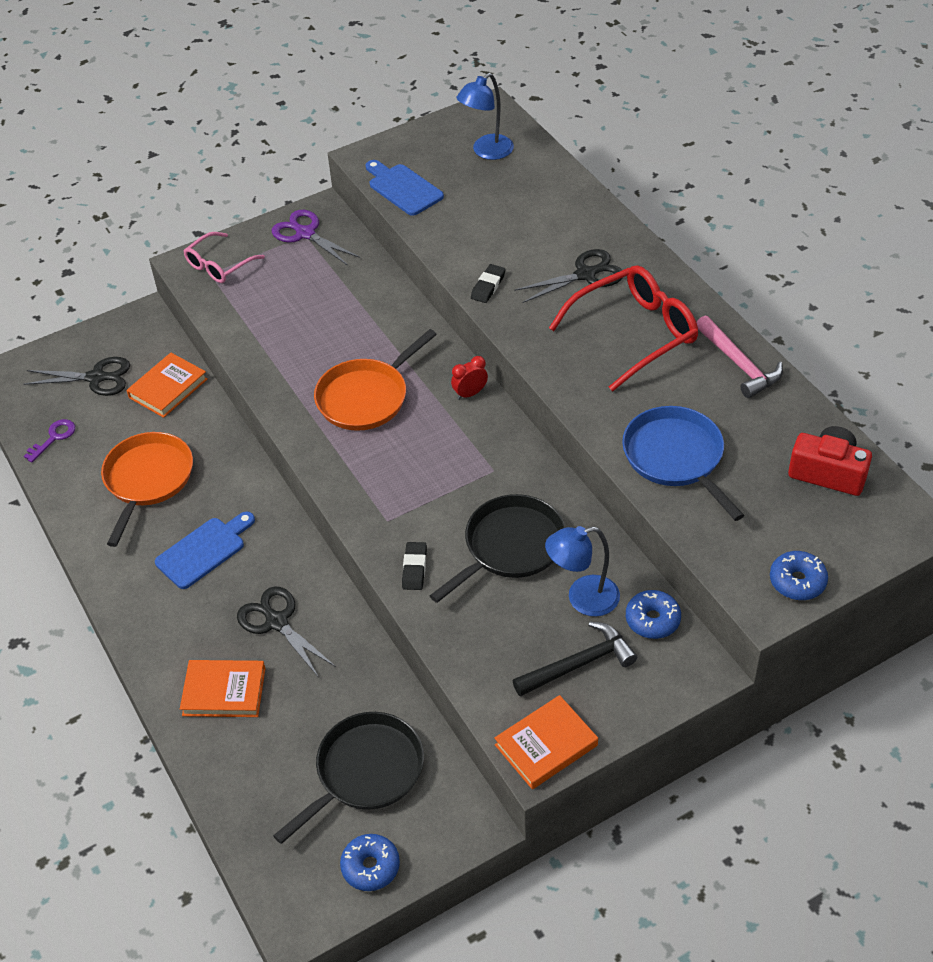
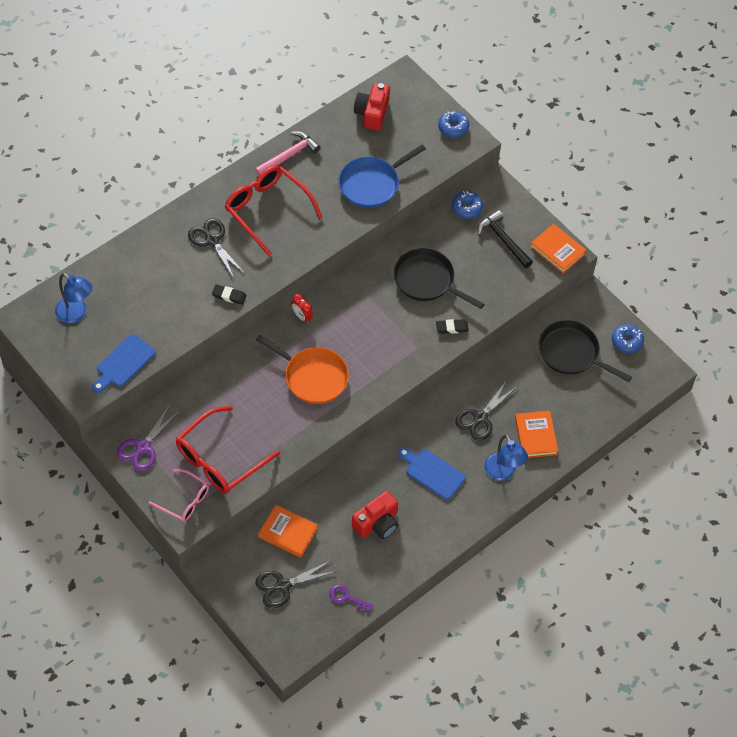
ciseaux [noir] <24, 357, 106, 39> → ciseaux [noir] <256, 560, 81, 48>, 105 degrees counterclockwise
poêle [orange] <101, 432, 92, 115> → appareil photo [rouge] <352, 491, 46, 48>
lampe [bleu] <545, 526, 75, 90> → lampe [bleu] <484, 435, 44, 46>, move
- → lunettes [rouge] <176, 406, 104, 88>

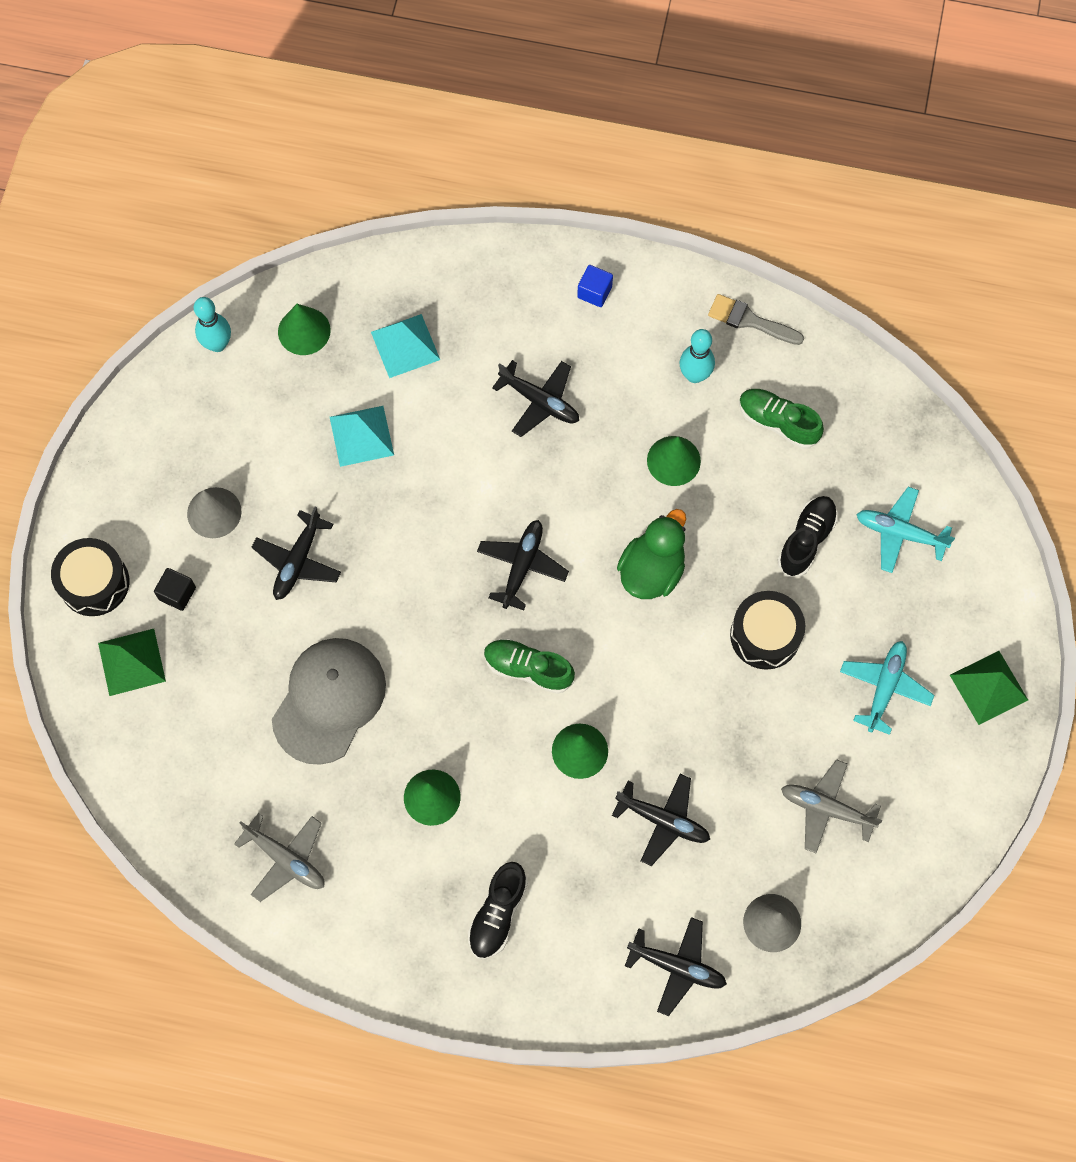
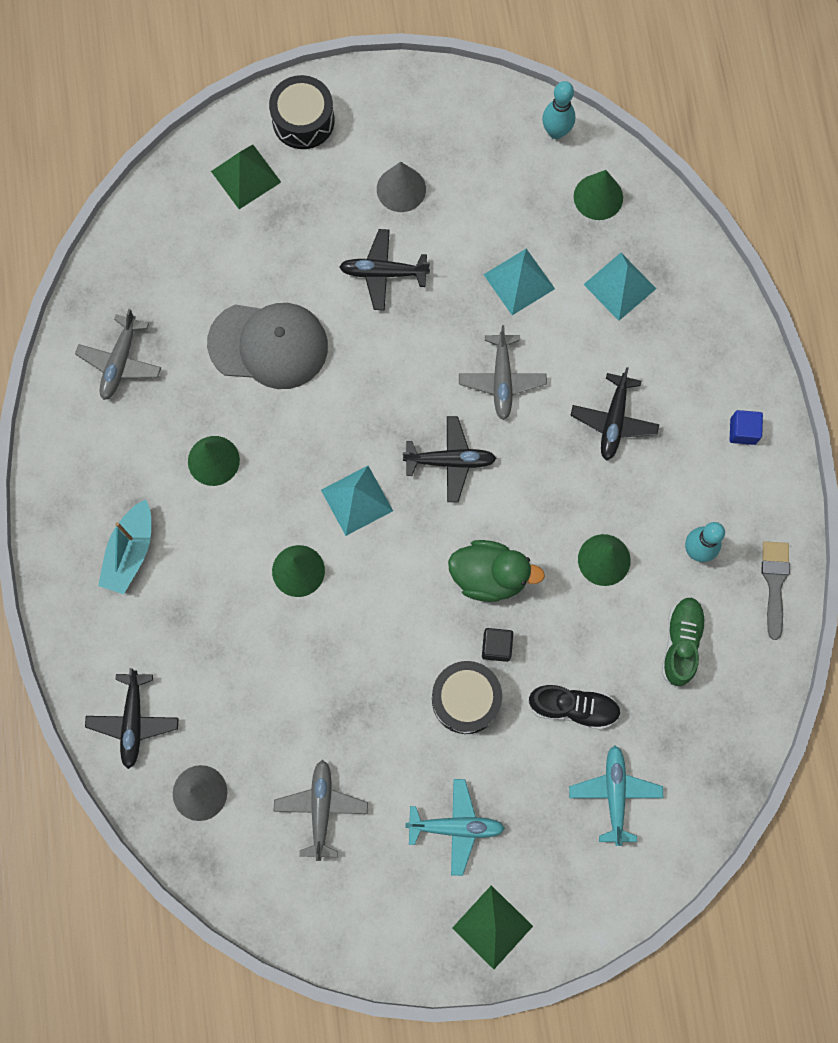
cube [noir] <154, 568, 42, 43> → cube [noir] <482, 628, 31, 34>, move
chaussure [vert] <484, 638, 91, 56> → pyramide [turquoise] <321, 466, 72, 70>
avion [noir] <612, 774, 98, 92> → -
chaussure [noir] <468, 862, 60, 97> → bateau [turquoise] <98, 499, 53, 95>
- → avion [gris] <459, 325, 88, 95>

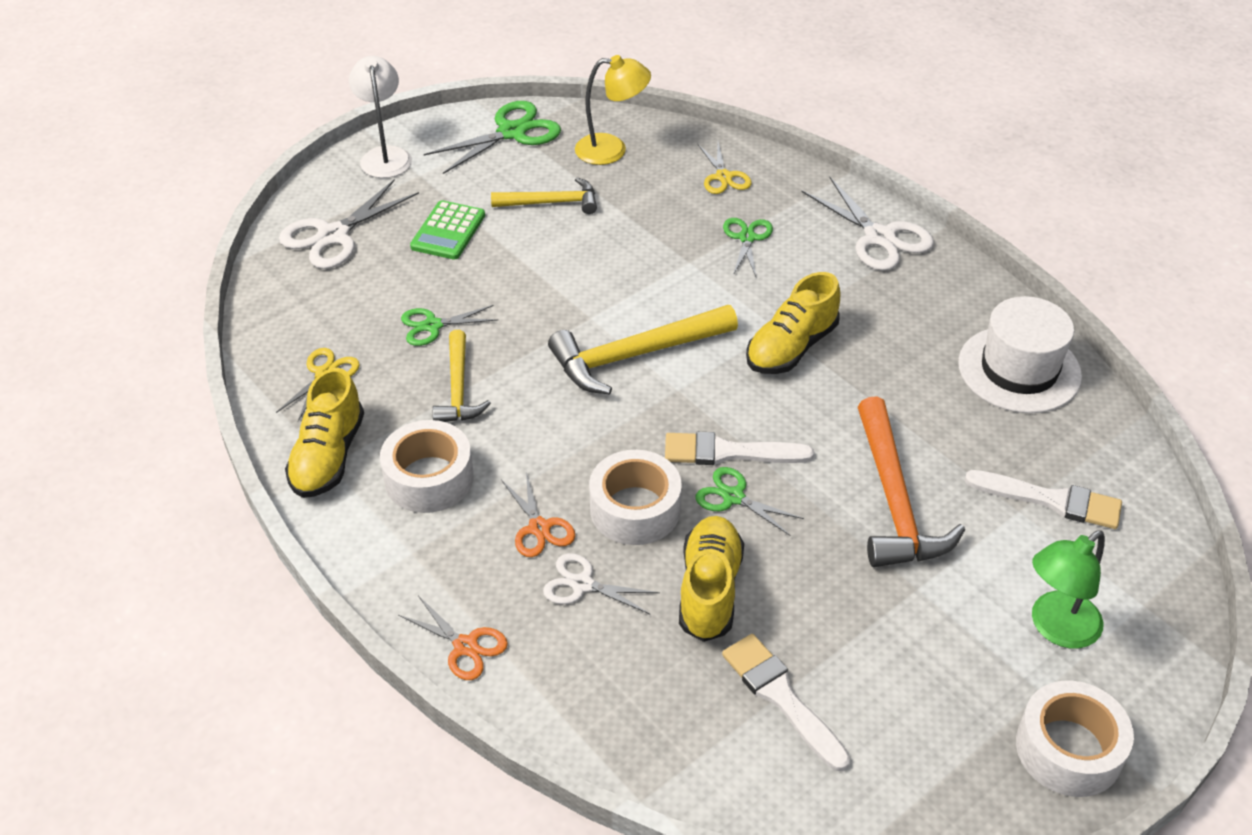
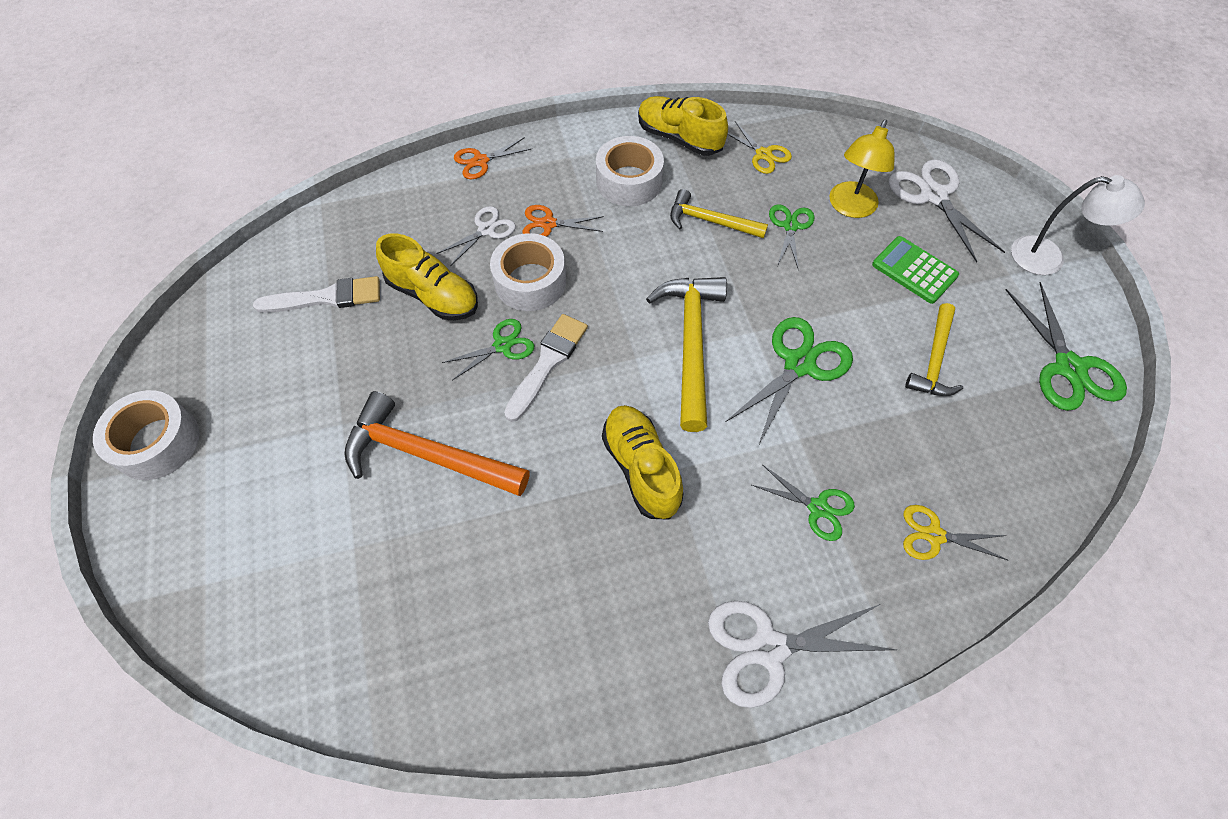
lampe [jaune] <575, 55, 76, 110> → lampe [jaune] <829, 119, 66, 99>, move
chapeau [blanc] <958, 296, 124, 117> → -
pinceau [blanc] <965, 470, 157, 59> → -
lampe [vert] <1032, 530, 73, 119> → -
- → ciseaux [vert] <726, 317, 127, 127>

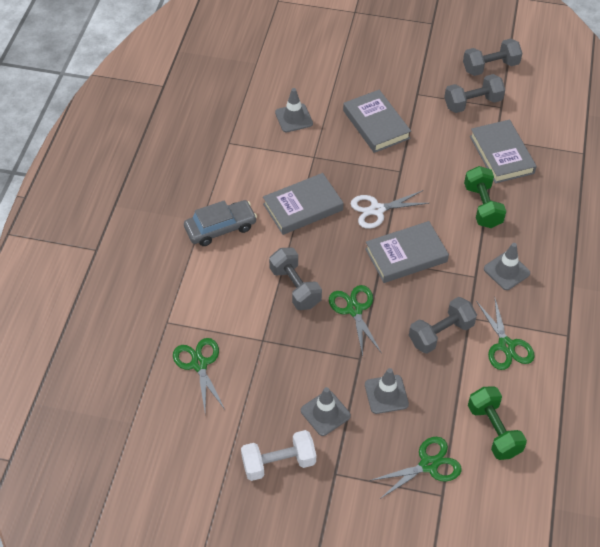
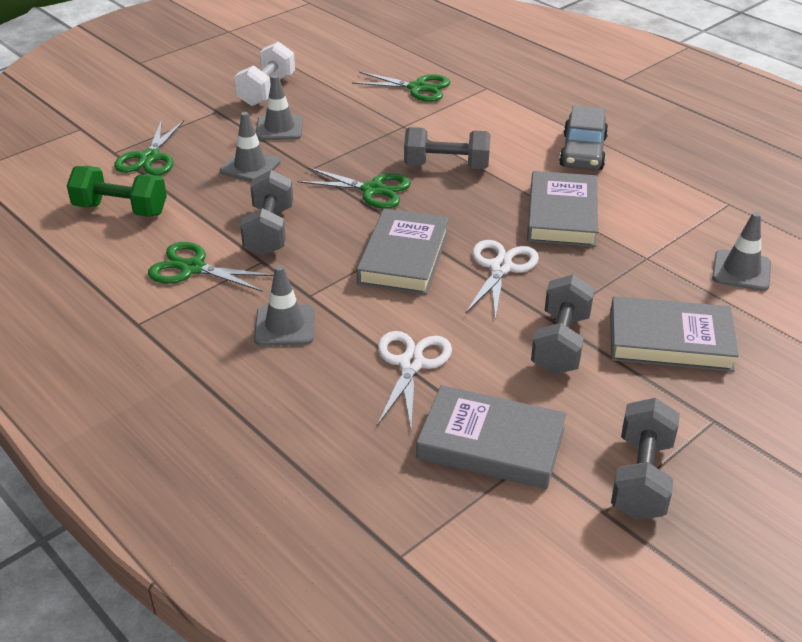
haltère [gris] <463, 39, 59, 37> → haltère [gris] <531, 275, 63, 100>, move
haltère [vert] <464, 166, 42, 62> → ciseaux [blanc] <377, 331, 75, 97>

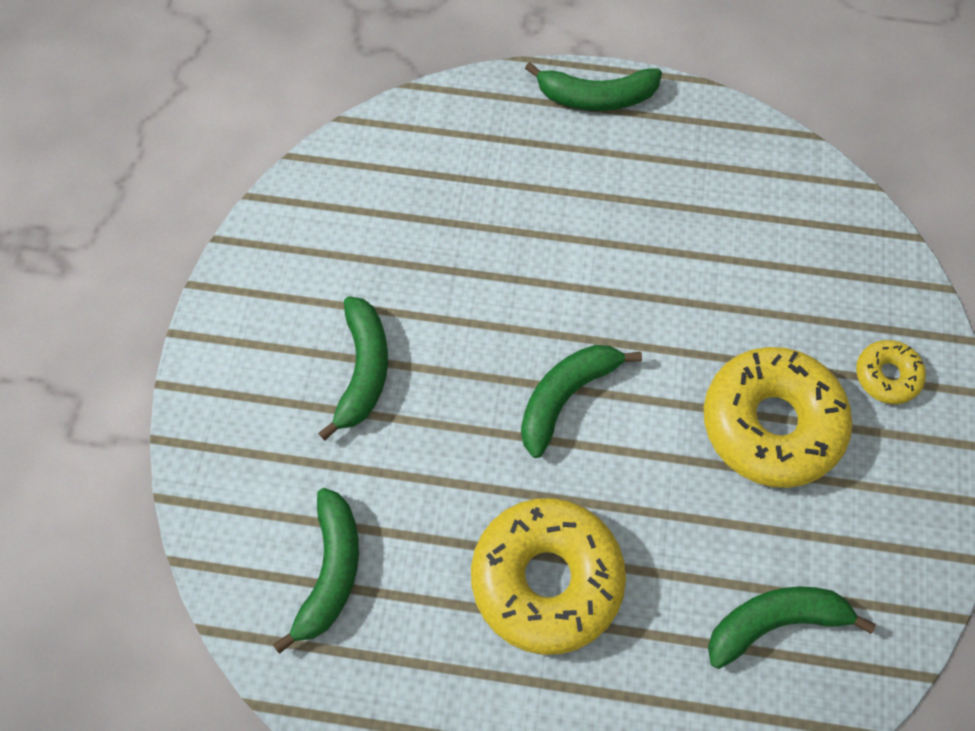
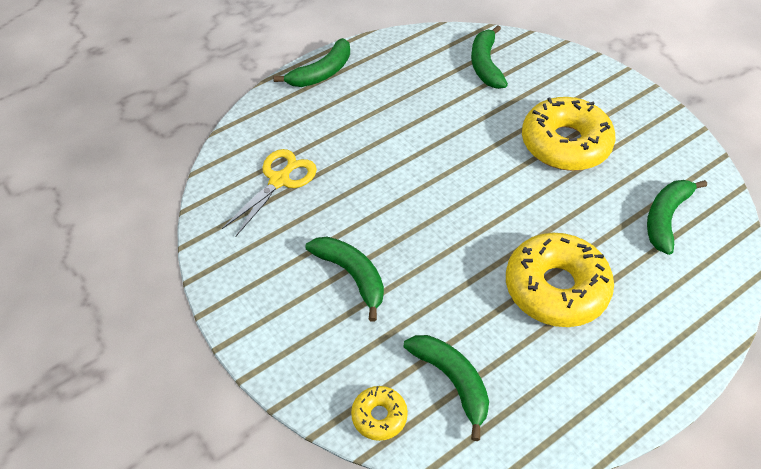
beignet [jaune] <856, 340, 70, 64> → beignet [jaune] <351, 386, 57, 55>, move
banane [vert] <521, 345, 121, 113> → banane [vert] <471, 25, 37, 64>, move
- → ciseaux [jaune] <222, 149, 95, 88>

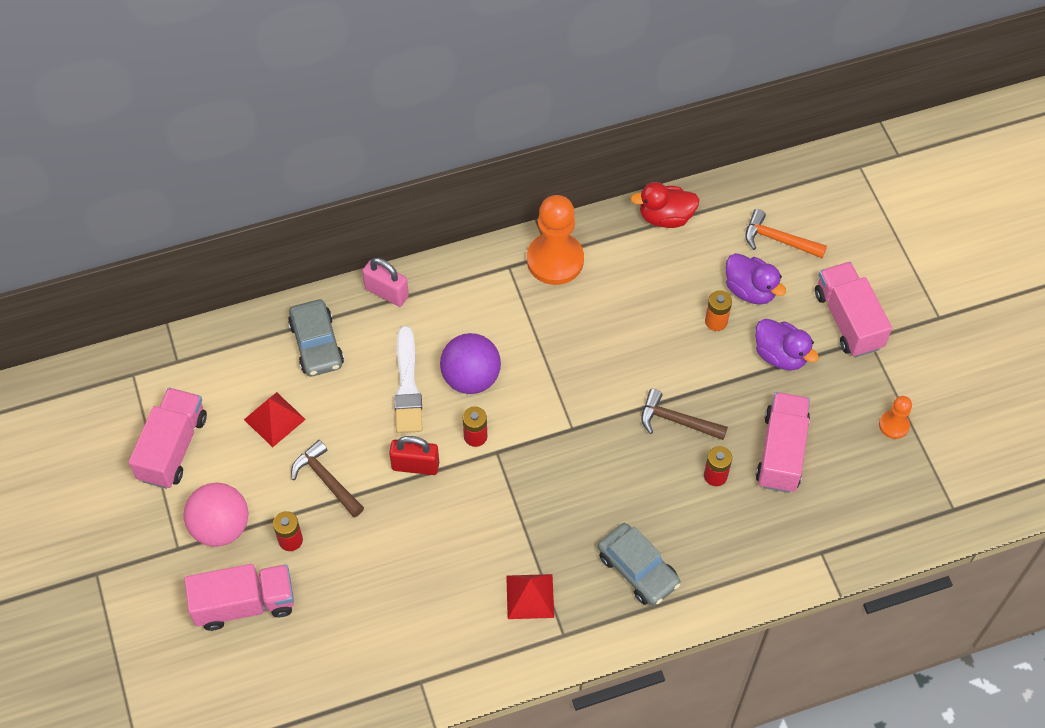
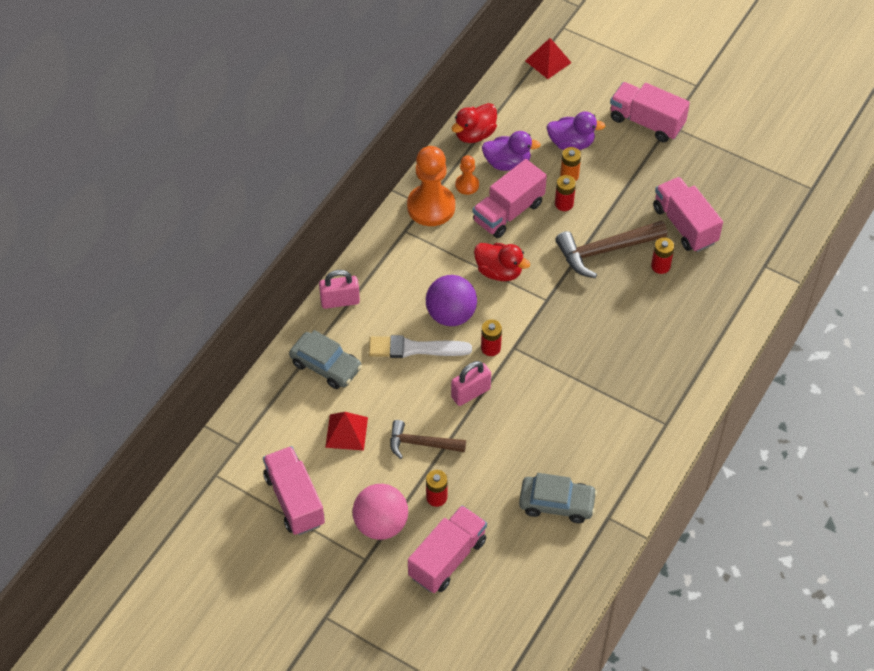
marteau [orange] <745, 209, 82, 49> → -
canard [violet] <755, 319, 64, 52> → canard [violet] <482, 131, 59, 40>, move
pinceau [blanc] <394, 326, 29, 107> → pinceau [blanc] <369, 335, 103, 23>, 135 degrees clockwise
marteau [marron] <641, 389, 87, 51> → marteau [marron] <555, 220, 112, 58>, x1.53
pion [orange] <879, 396, 33, 43> → pion [orange] <455, 155, 24, 40>, move
cadenas [rouge] <389, 436, 50, 39> → cadenas [rose] <451, 361, 40, 45>
voiture [gris] <598, 523, 82, 83> → voiture [gris] <519, 473, 78, 50>, move
pyramide [rouge] <506, 574, 48, 45> → pyramide [rouge] <525, 38, 46, 41>, move
- → camion [rose] <473, 159, 74, 79>
- → pile [rouge] <555, 175, 21, 36>
- → canard [rouge] <474, 243, 56, 38>

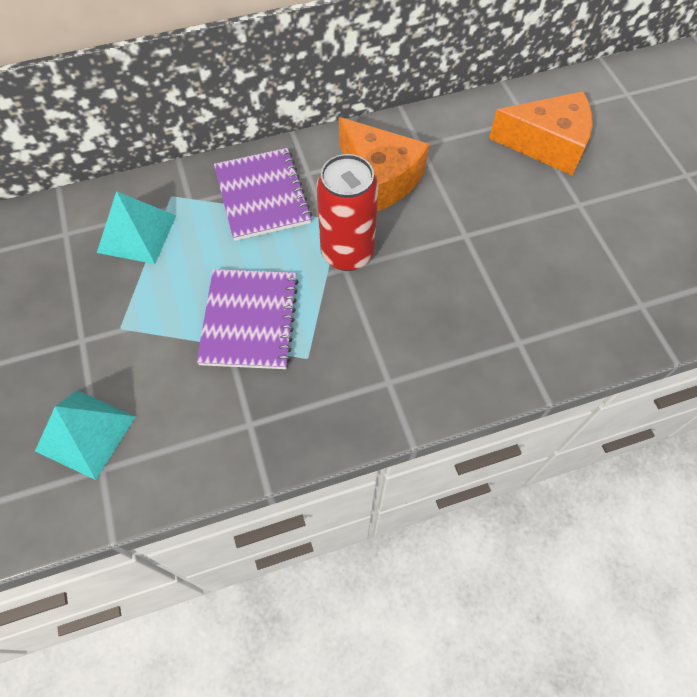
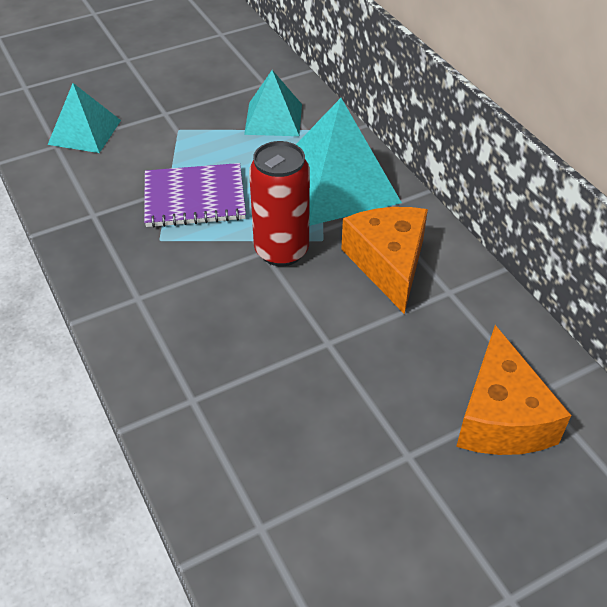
fromage [orange] <339, 117, 90, 94> → fromage [orange] <341, 207, 87, 107>, 135 degrees clockwise
carnet [violet] <214, 148, 98, 93> → pyramide [turquoise] <296, 98, 106, 128>

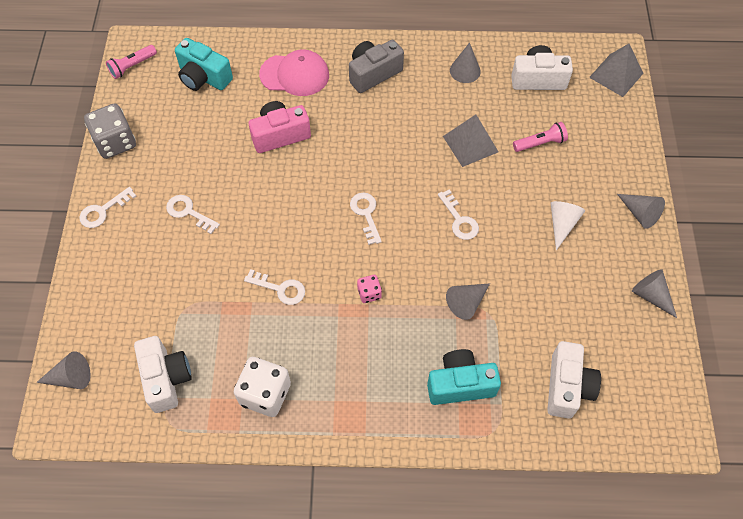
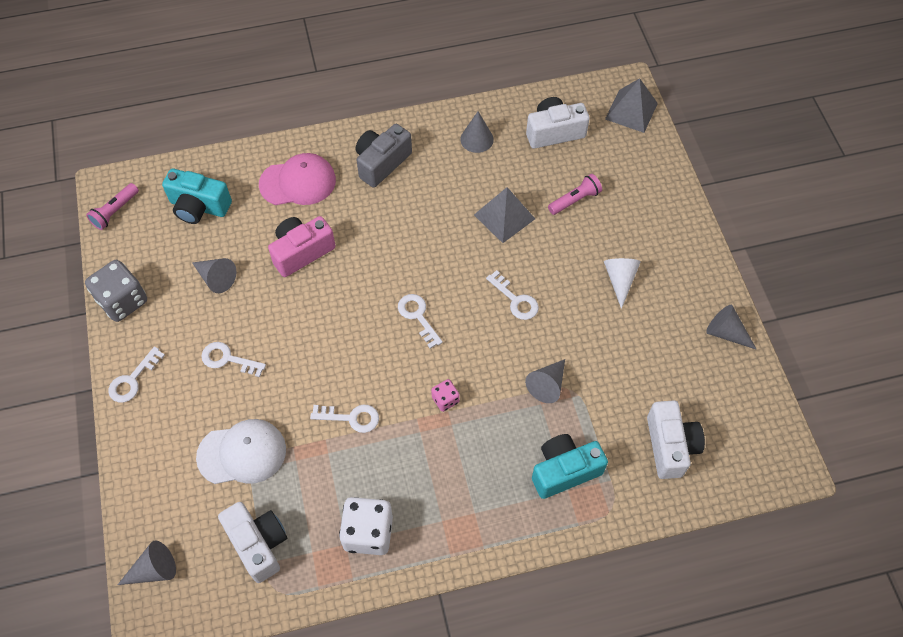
cône [gris] <617, 194, 48, 35> → cône [gris] <192, 258, 45, 35>, move
- → casquette [blanc] <196, 419, 90, 65>

